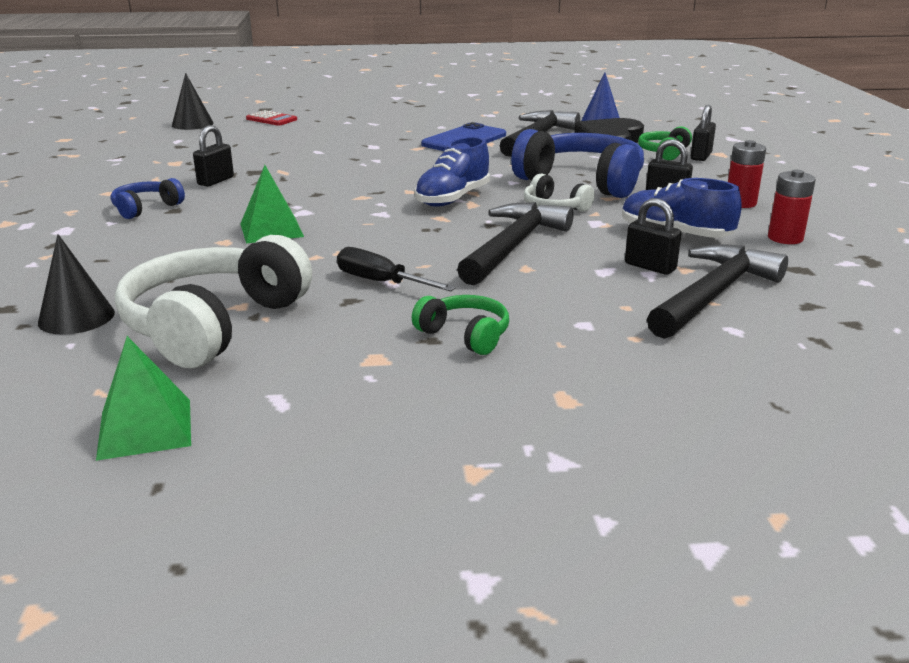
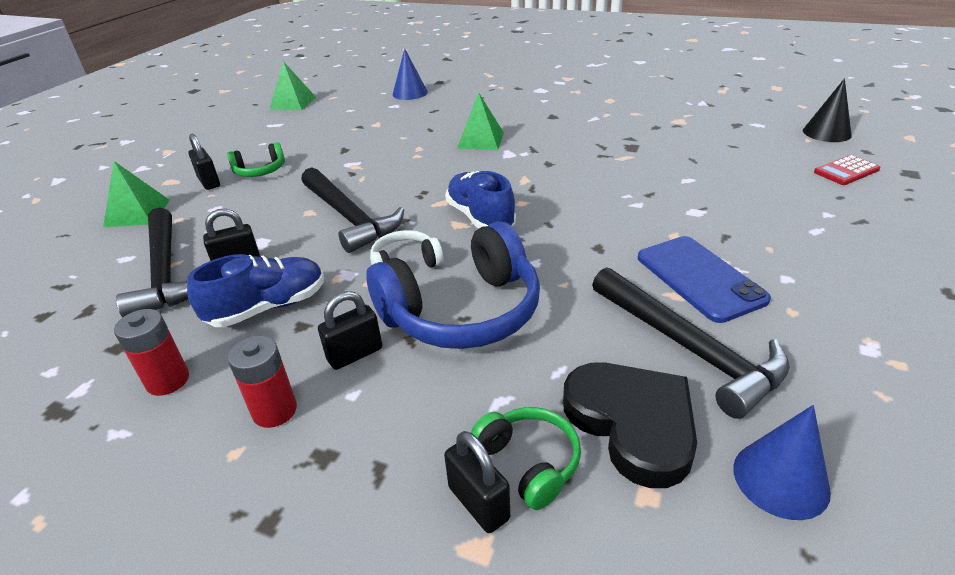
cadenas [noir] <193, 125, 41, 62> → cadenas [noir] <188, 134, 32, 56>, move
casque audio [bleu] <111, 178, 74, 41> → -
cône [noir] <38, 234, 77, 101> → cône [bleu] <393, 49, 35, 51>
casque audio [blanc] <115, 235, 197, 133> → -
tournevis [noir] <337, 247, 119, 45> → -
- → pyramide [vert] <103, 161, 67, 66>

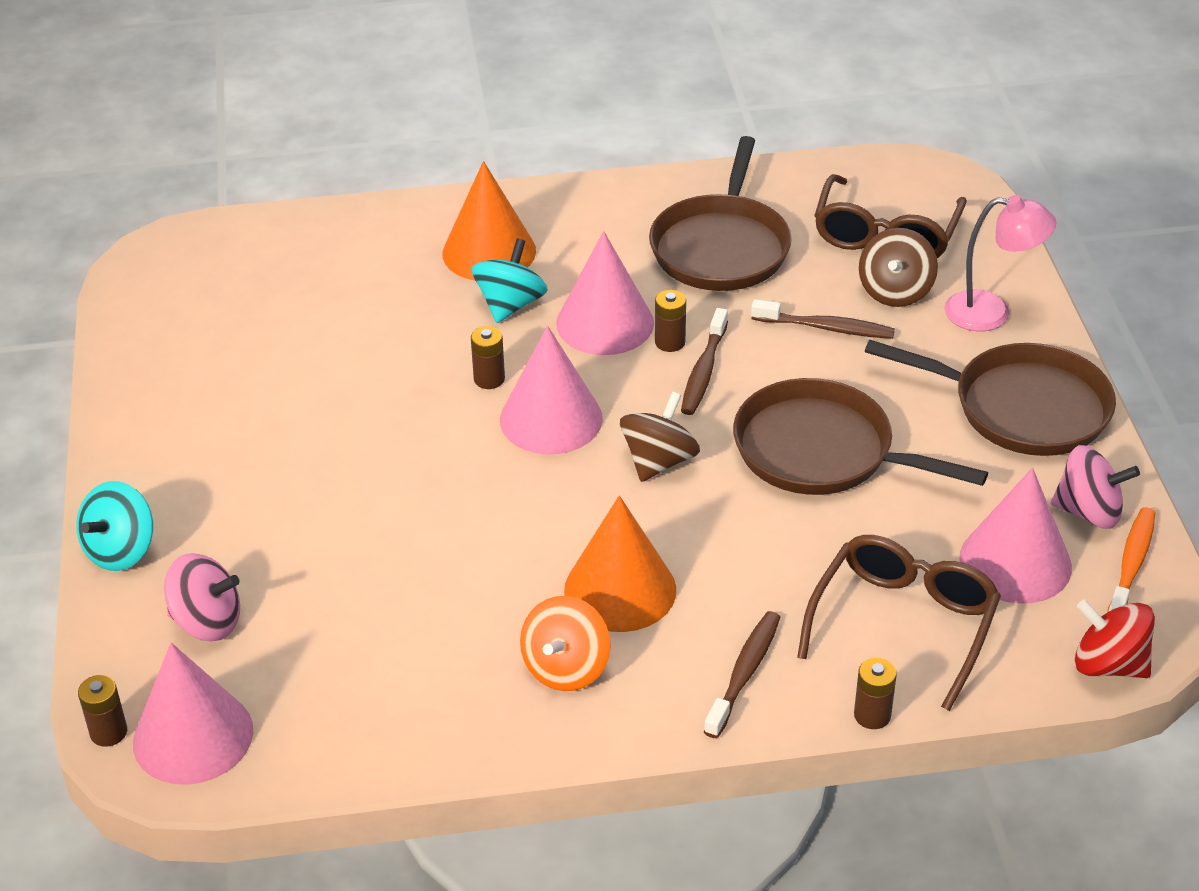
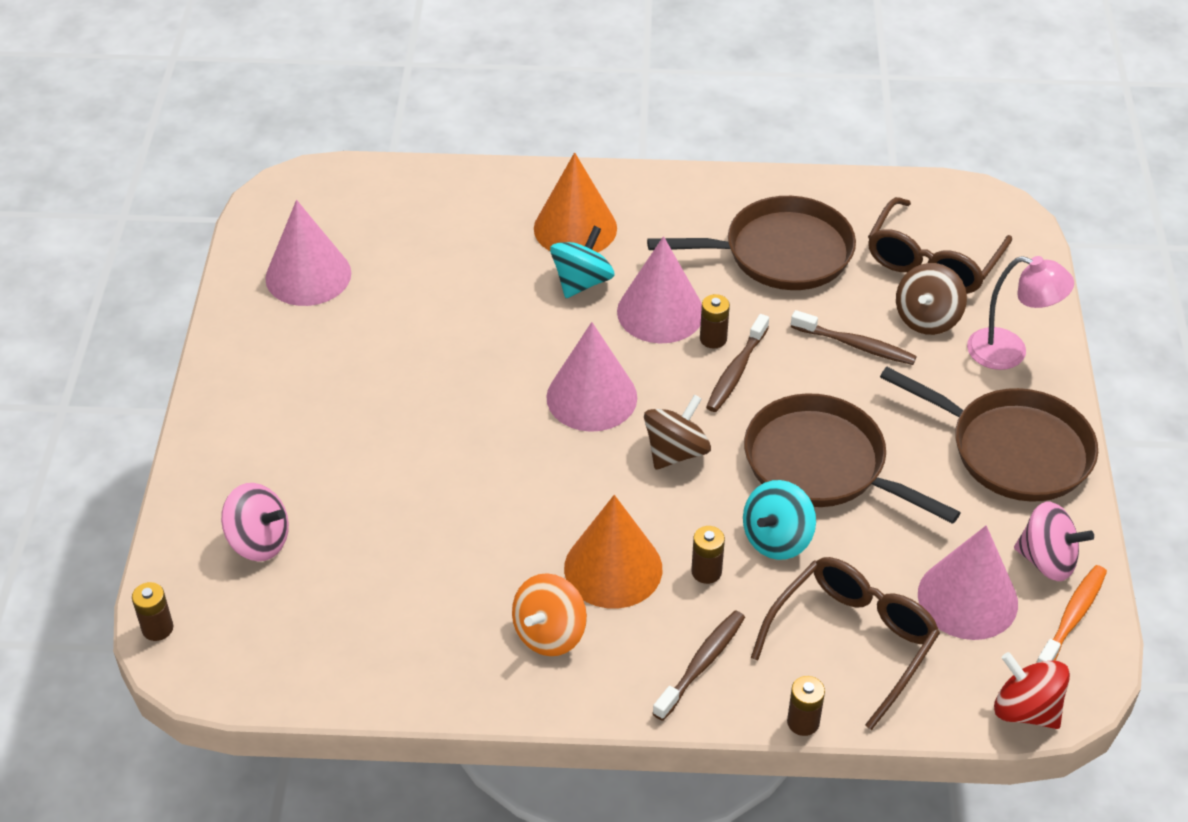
poêle [marron] <649, 136, 143, 155> → poêle [marron] <647, 196, 209, 94>, 120 degrees counterclockwise
pile [marron] <471, 326, 34, 63> → pile [marron] <691, 526, 34, 58>, move
toupie [turquoise] <76, 481, 77, 90> → toupie [turquoise] <743, 480, 73, 80>, move
cône [rose] <133, 643, 120, 142> → cône [rose] <265, 200, 86, 106>, move

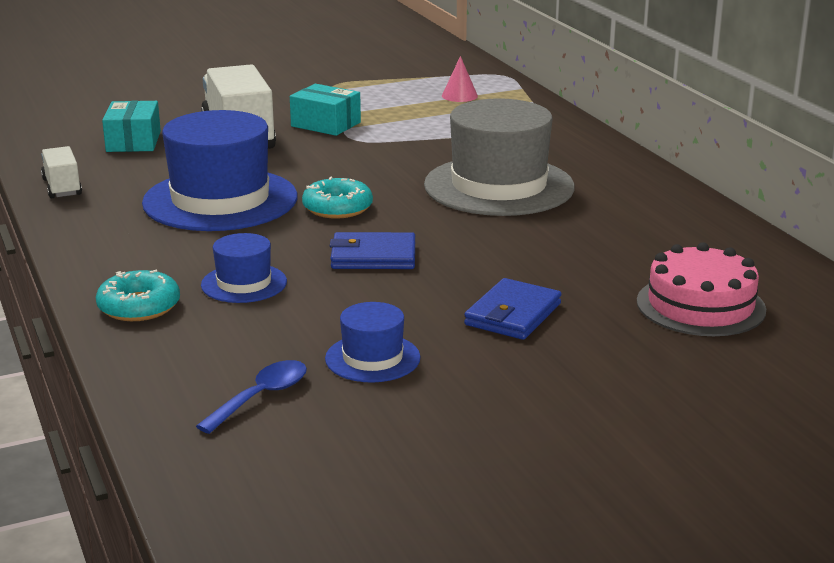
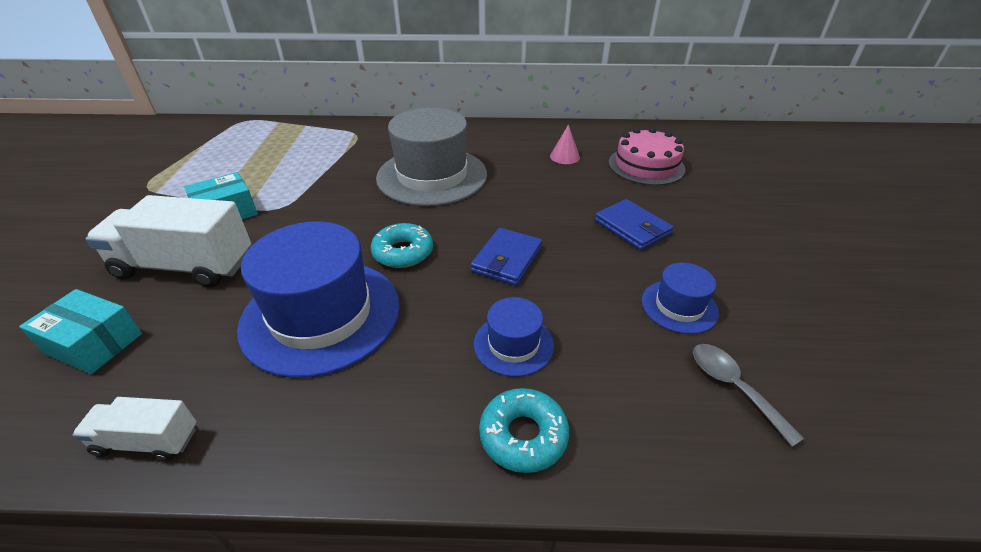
cône [rose] <442, 56, 36, 46> → cône [rose] <550, 124, 30, 40>, move
cuillère [bleu] <196, 360, 111, 74> → cuillère [gris] <693, 344, 112, 103>

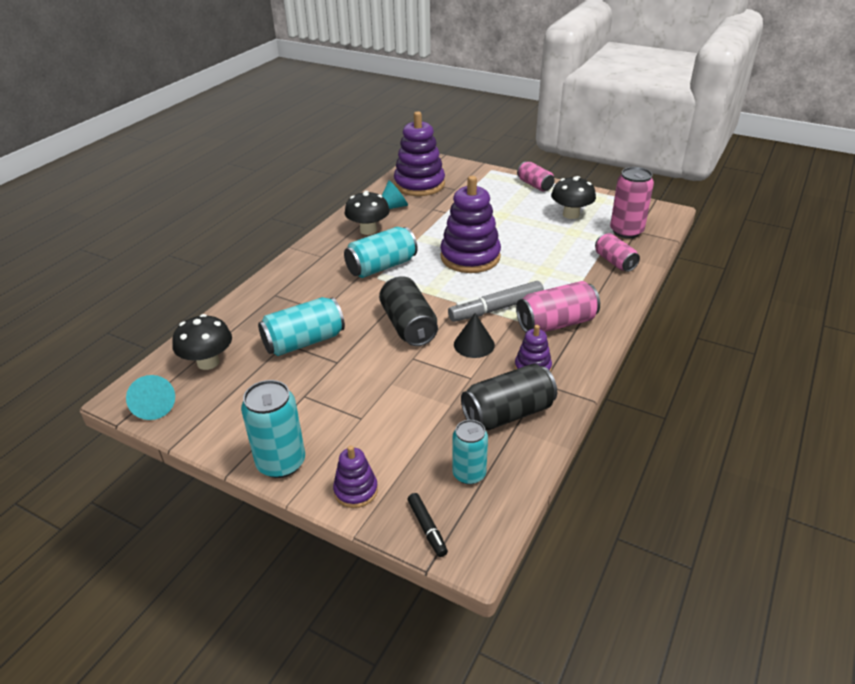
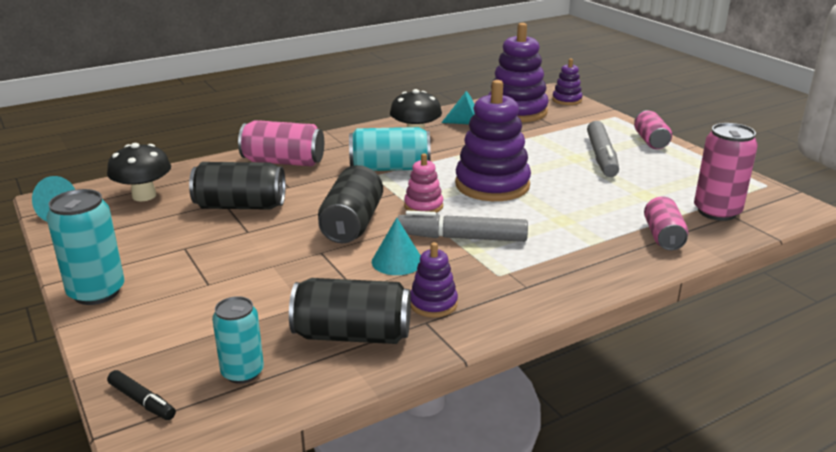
champignon [noir] <551, 176, 45, 43> → -
canette [rose] <516, 281, 84, 51> → canette [rose] <238, 120, 86, 46>, move
canette [turquoise] <258, 297, 87, 59> → canette [noir] <189, 162, 97, 47>
cône [noir] <454, 313, 41, 45> → cône [turquoise] <372, 218, 49, 57>
jouet à empiler [violet] <333, 445, 45, 63> → jouet à empiler [violet] <552, 58, 30, 47>, move
feutre [noir] <408, 493, 40, 64> → feutre [noir] <107, 370, 69, 50>, 60 degrees counterclockwise
- → feutre [gris] <587, 121, 32, 56>
- → jouet à empiler [rose] <404, 153, 39, 60>

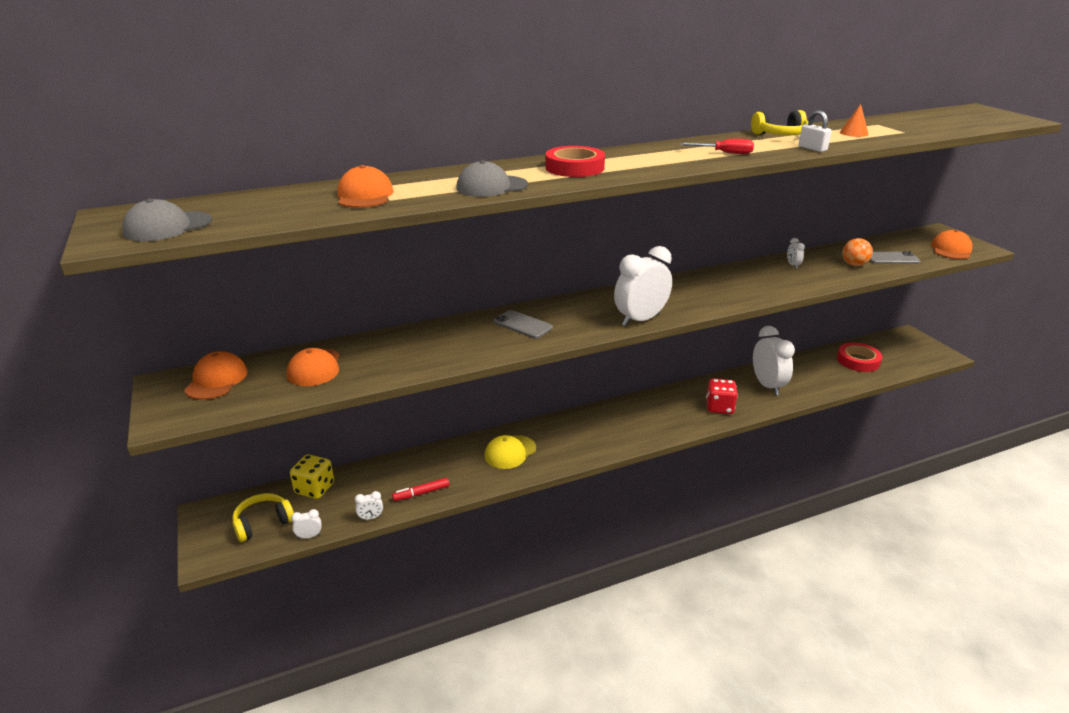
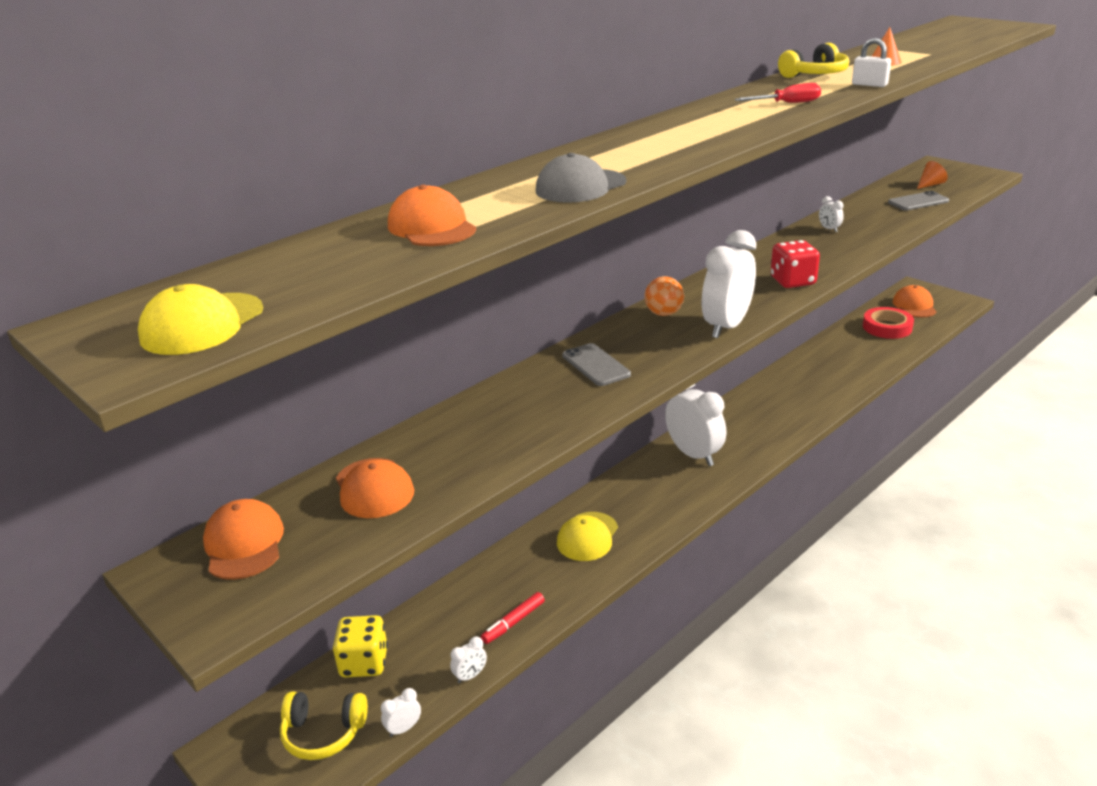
ruban adhésif [rouge] <545, 146, 60, 31> → -
casquette [gris] <122, 199, 90, 42> → casquette [jaune] <138, 284, 125, 71>
casquette [orange] <931, 230, 42, 29> → casquette [orange] <892, 285, 44, 33>, move
balle [orange] <842, 238, 31, 28> → balle [orange] <645, 276, 39, 40>, move
téléphone [gris] <493, 310, 60, 29> → téléphone [gris] <562, 343, 69, 43>, 45 degrees clockwise
réveil [blanc] <753, 326, 42, 69> → réveil [blanc] <665, 384, 61, 82>, move
dé [rouge] <706, 379, 32, 35> → dé [rouge] <771, 240, 49, 48>, move
casque audio [jaune] <232, 493, 62, 49> → casque audio [jaune] <280, 692, 88, 68>, 120 degrees counterclockwise
- → cône [orange] <917, 161, 31, 28>

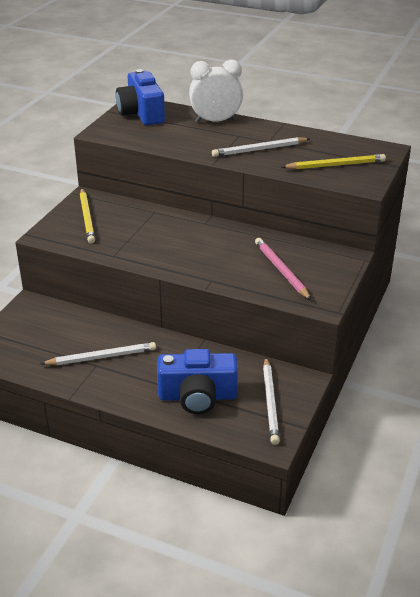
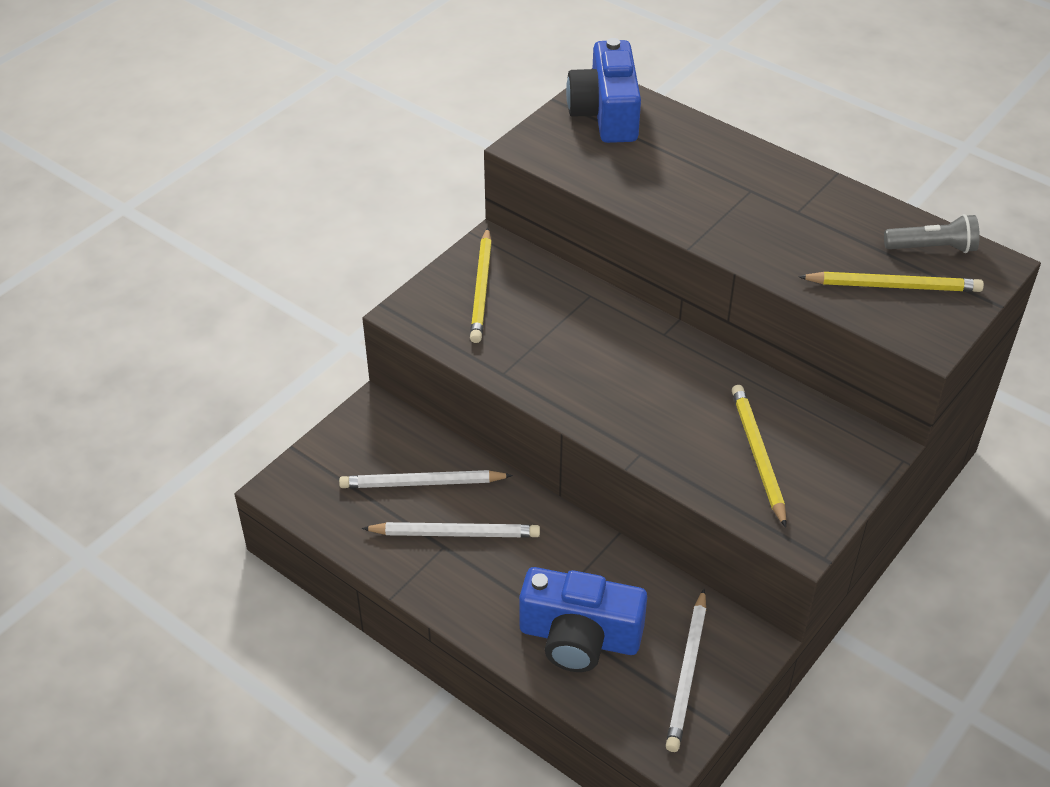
réveil [blanc] <189, 60, 54, 63> → -
crayon [blanc] <212, 137, 97, 20> → crayon [blanc] <339, 470, 174, 18>, move
crayon [rose] <255, 238, 56, 62> → crayon [jaune] <732, 385, 55, 143>
- → lampe de poche [gris] <884, 214, 96, 39>

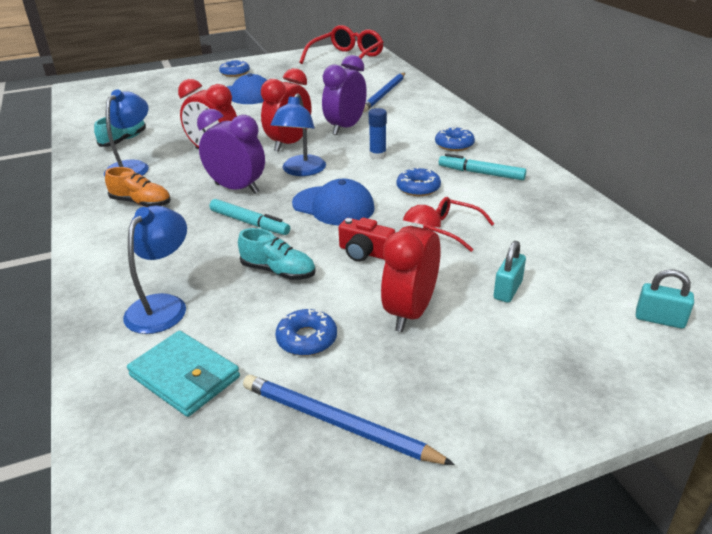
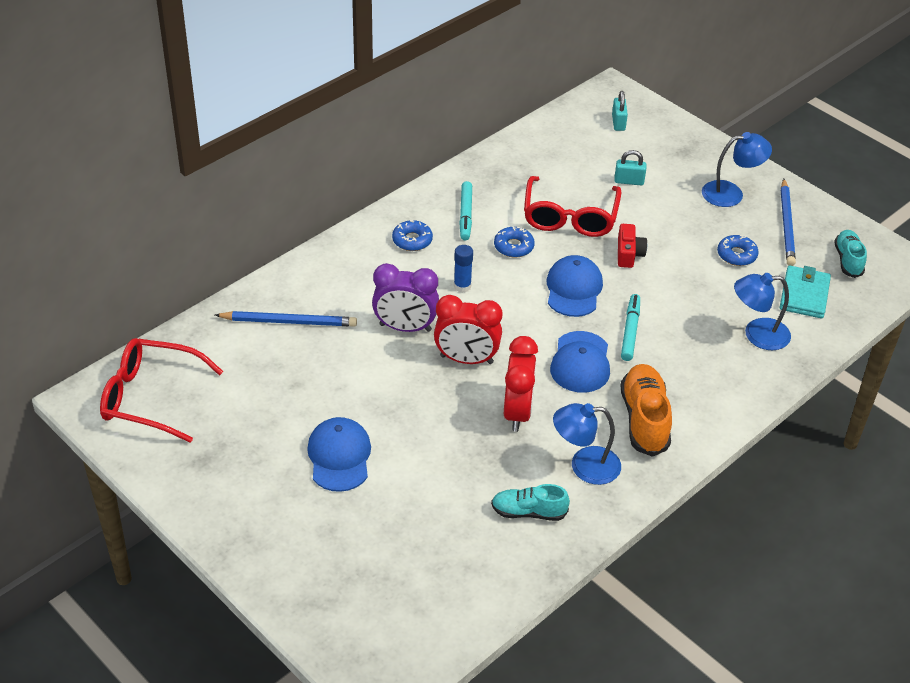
beignet [bleu] <219, 60, 31, 17> → -
lampe [bleu] <271, 93, 55, 83> → lampe [bleu] <702, 132, 70, 75>, move
réveil [violet] <197, 109, 68, 85> → casquette [bleu] <550, 331, 60, 62>
chaussure [orange] <105, 167, 66, 40> → chaussure [orange] <621, 364, 51, 93>, x1.57
lunettes [rouge] <423, 197, 71, 55> → lunettes [rouge] <524, 176, 98, 61>, x1.87
réveil [rouge] <381, 205, 60, 127> → -
chaussure [turquoise] <238, 228, 78, 52> → chaussure [turquoise] <834, 230, 33, 48>, move

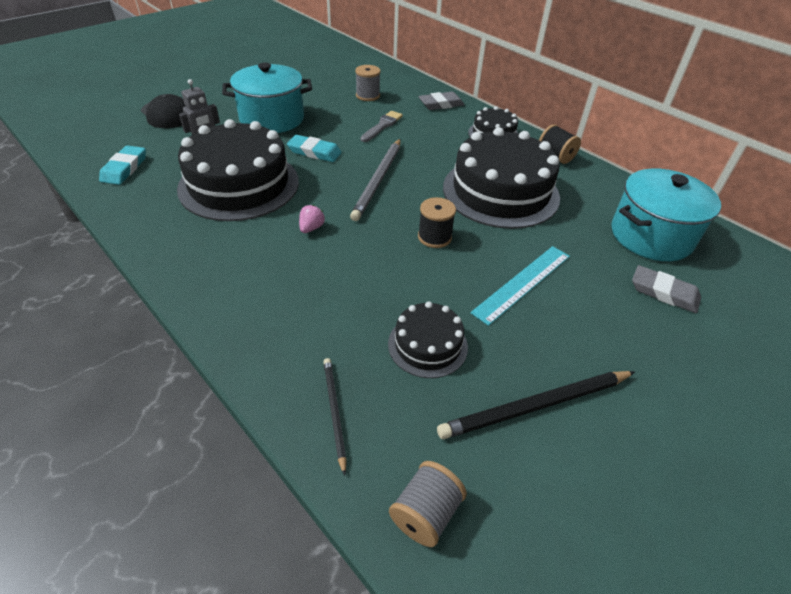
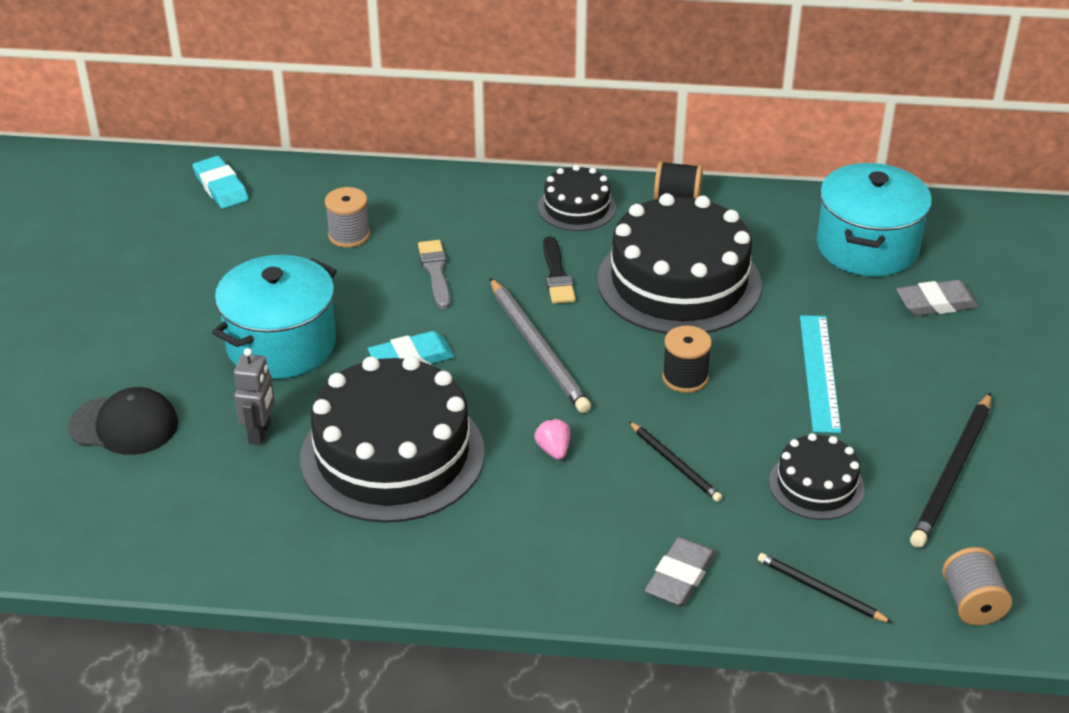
gomme [gris] <418, 92, 46, 18> → gomme [gris] <645, 537, 71, 69>, move
gomme [turquoise] <99, 145, 47, 40> → gomme [turquoise] <193, 156, 56, 53>, move
- → pinceau [noir] <543, 236, 33, 68>
- → crayon [noir] <629, 421, 93, 81>

